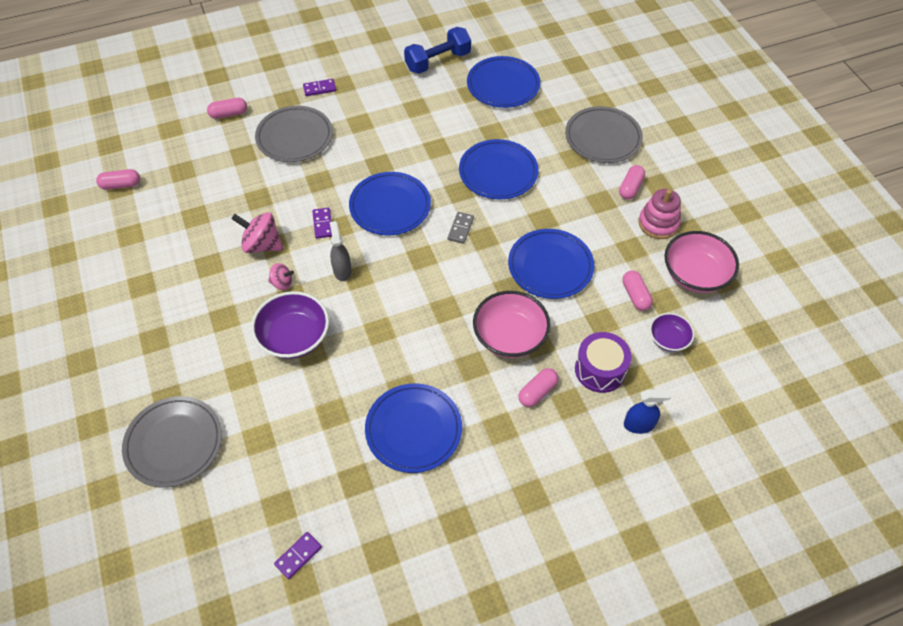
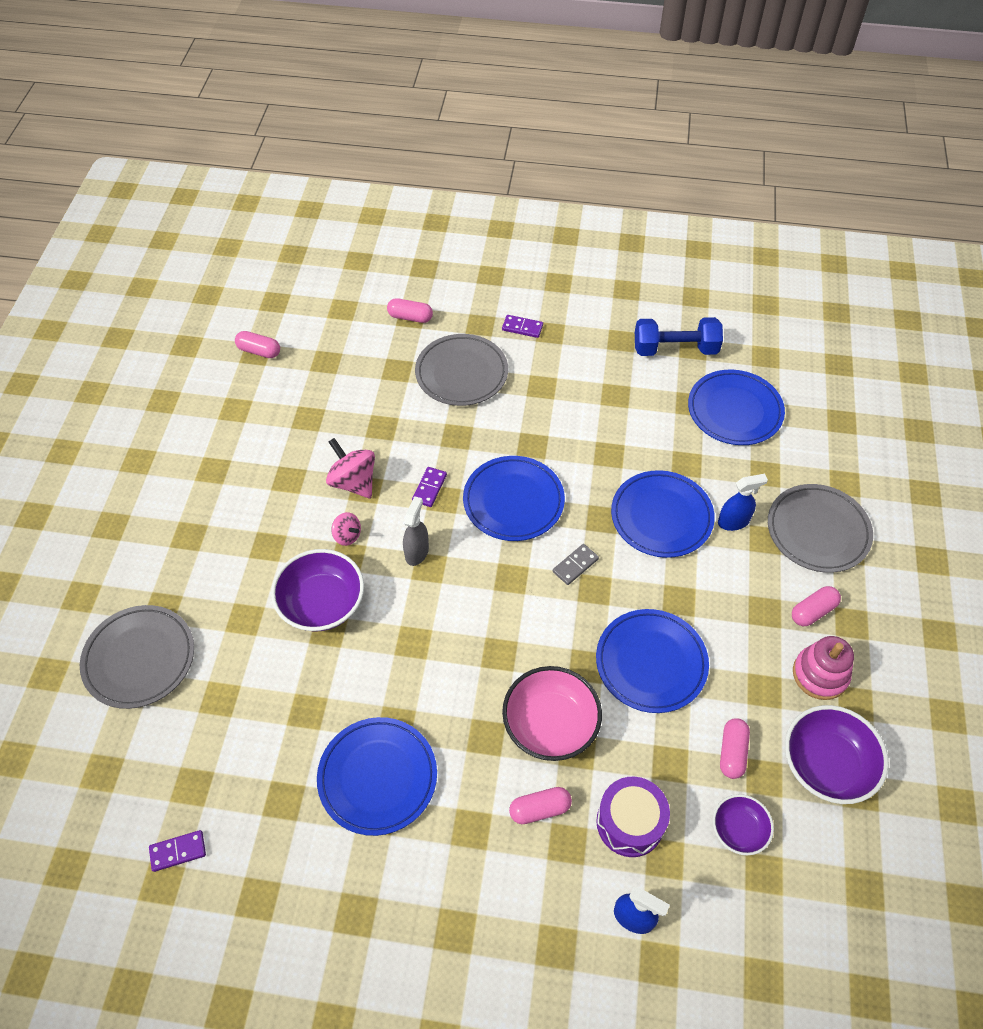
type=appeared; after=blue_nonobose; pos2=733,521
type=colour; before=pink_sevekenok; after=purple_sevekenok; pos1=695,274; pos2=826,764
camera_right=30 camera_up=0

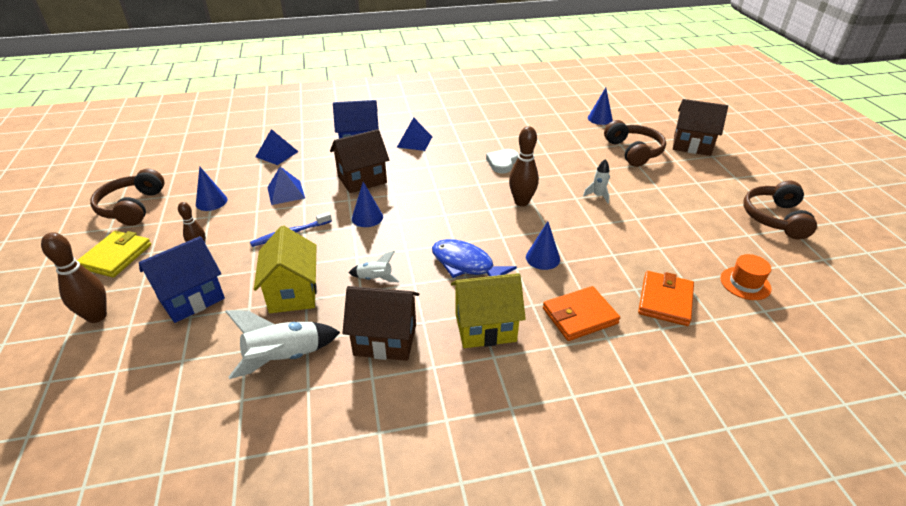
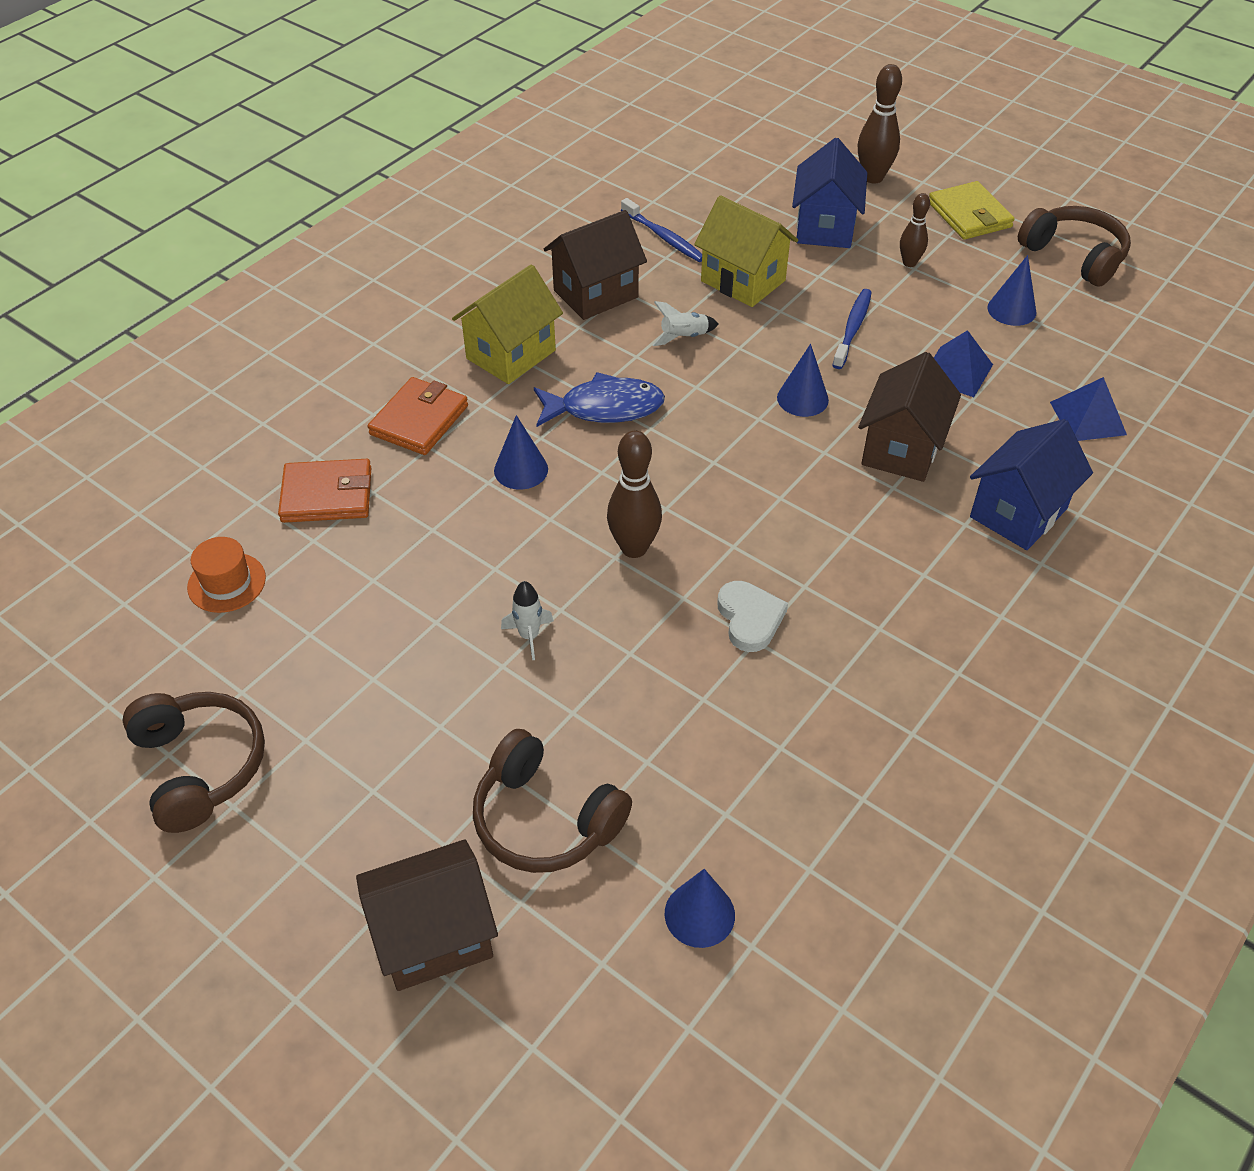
type=missing; before=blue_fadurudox; pos1=414,142
type=exchanged; before=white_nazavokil; after=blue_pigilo; pos1=284,358; pos2=664,237
type=spun; before=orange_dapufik; pos1=665,300; pos2=327,495; turn=-75
camera_right=140 camera_up=10

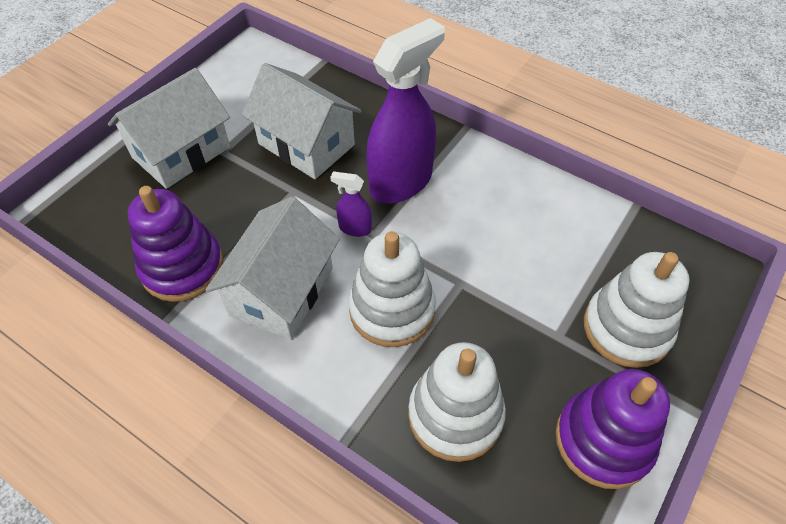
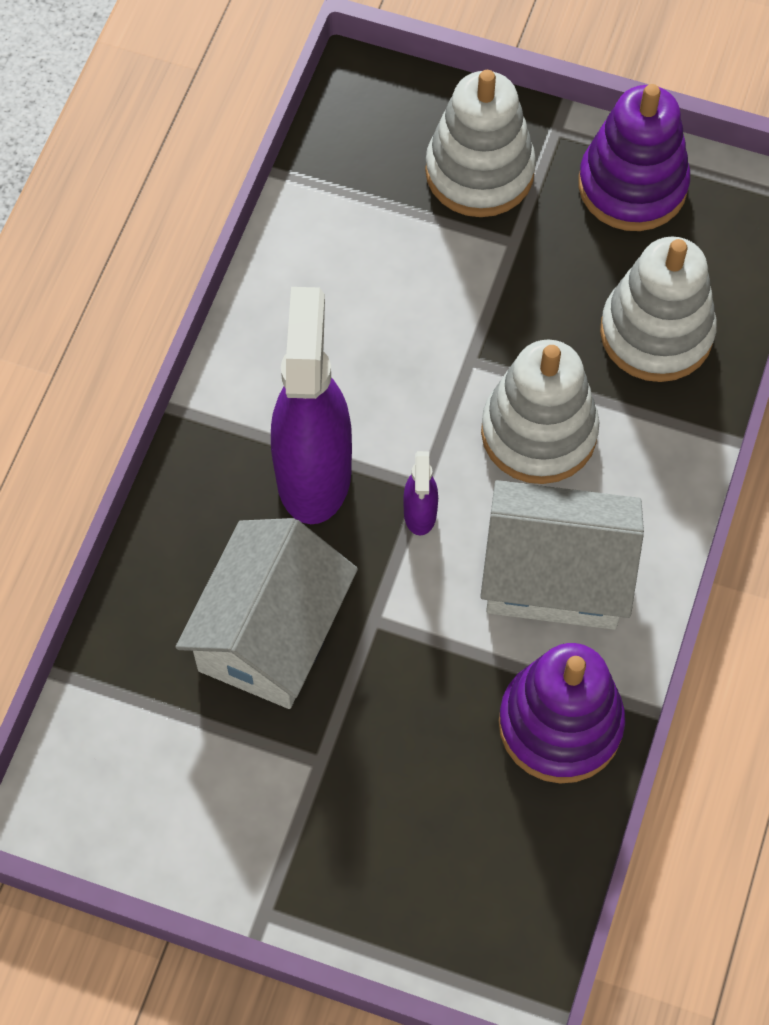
type=missing; before=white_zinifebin; pos1=181,152
type=spun; before=purple_nonobose; pos1=401,182; pos2=314,473; turn=60
camera_right=-105 camera_up=10

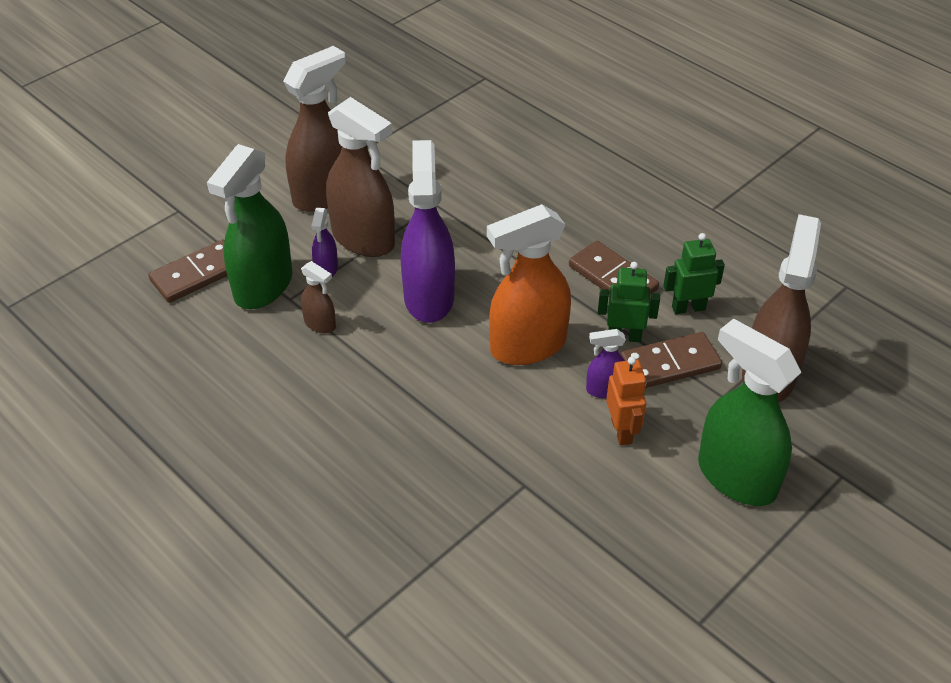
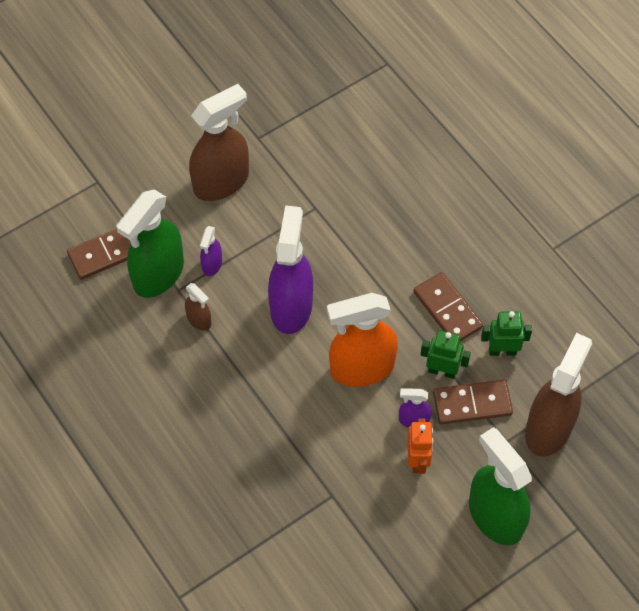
type=missing; before=brown_nonobose; pos1=364,239
camera_right=10 camera_up=15

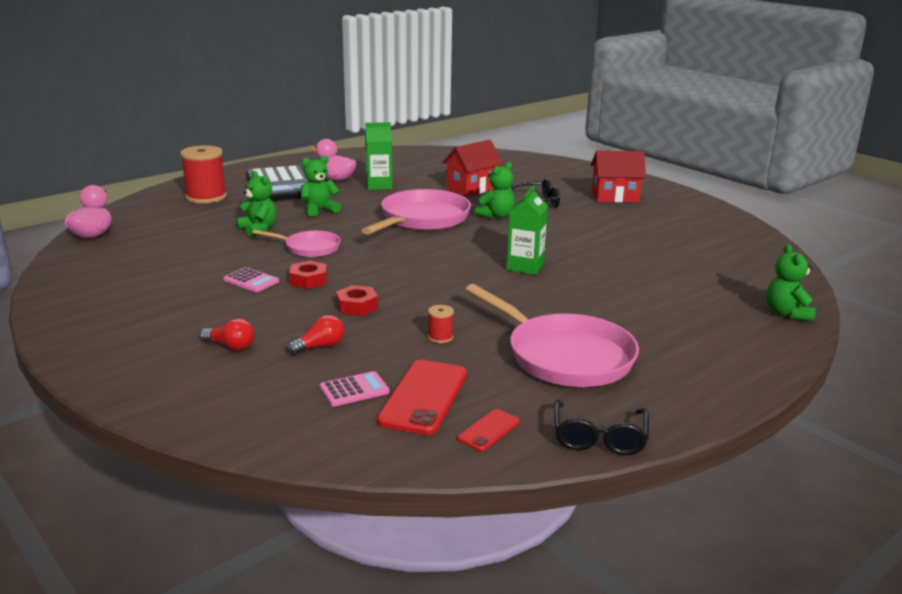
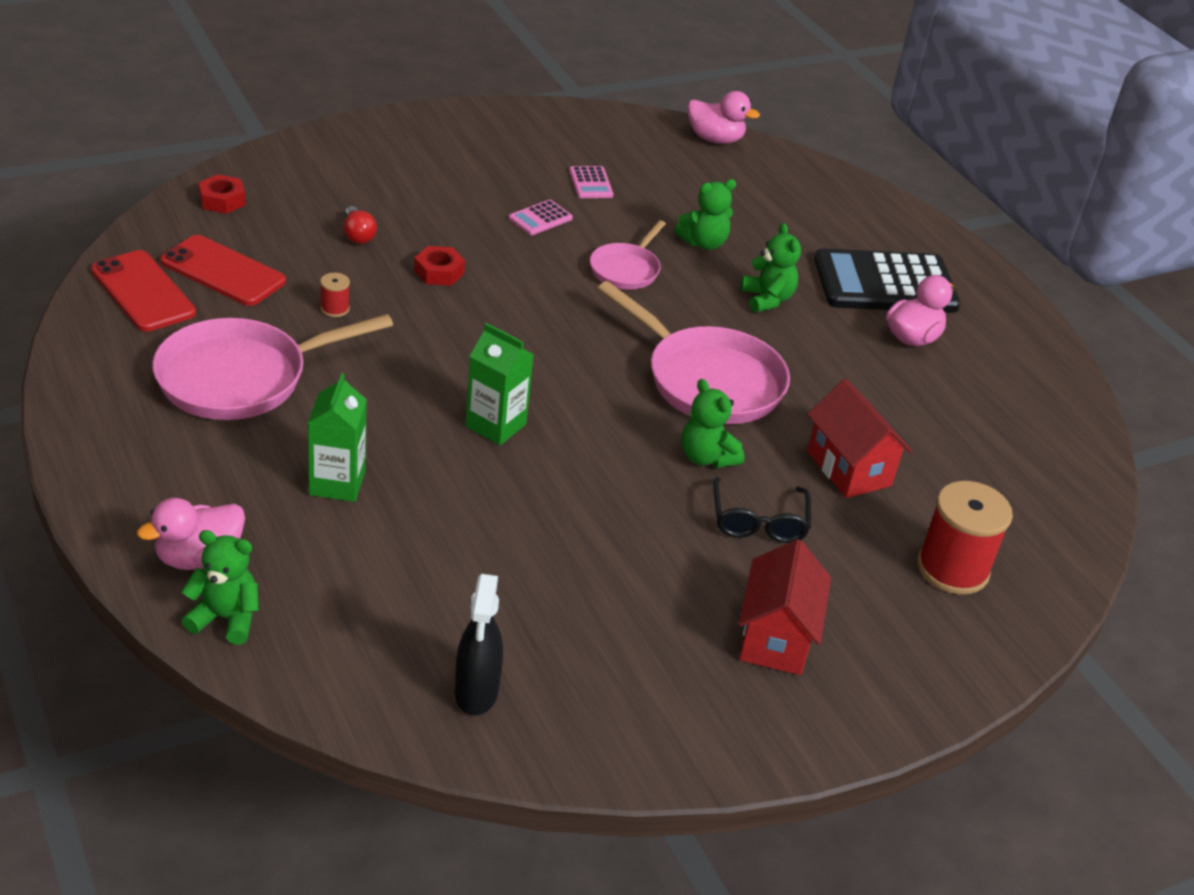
type=missing; before=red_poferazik; pos1=231,346
type=missing; before=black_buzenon; pos1=599,438
type=appeared; after=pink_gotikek; pos2=199,557
type=appeared; after=black_nonobose; pos2=476,693
type=relocated; before=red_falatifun; pos1=206,197; pos2=952,569
type=relocated; before=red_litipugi; pos1=308,280; pos2=222,200
type=relocated; before=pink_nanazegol; pos1=354,390; pos2=591,183
type=relocated; before=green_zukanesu; pos1=379,185; pos2=337,483
type=size; before=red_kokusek; pos1=489,430; pos2=143,292; scale=1.93
camera_right=100 camera_up=15

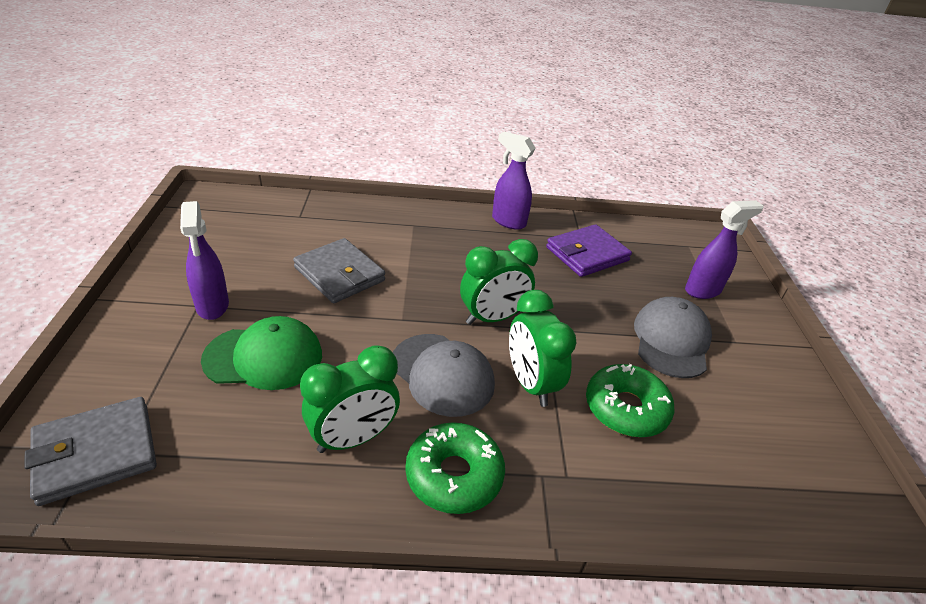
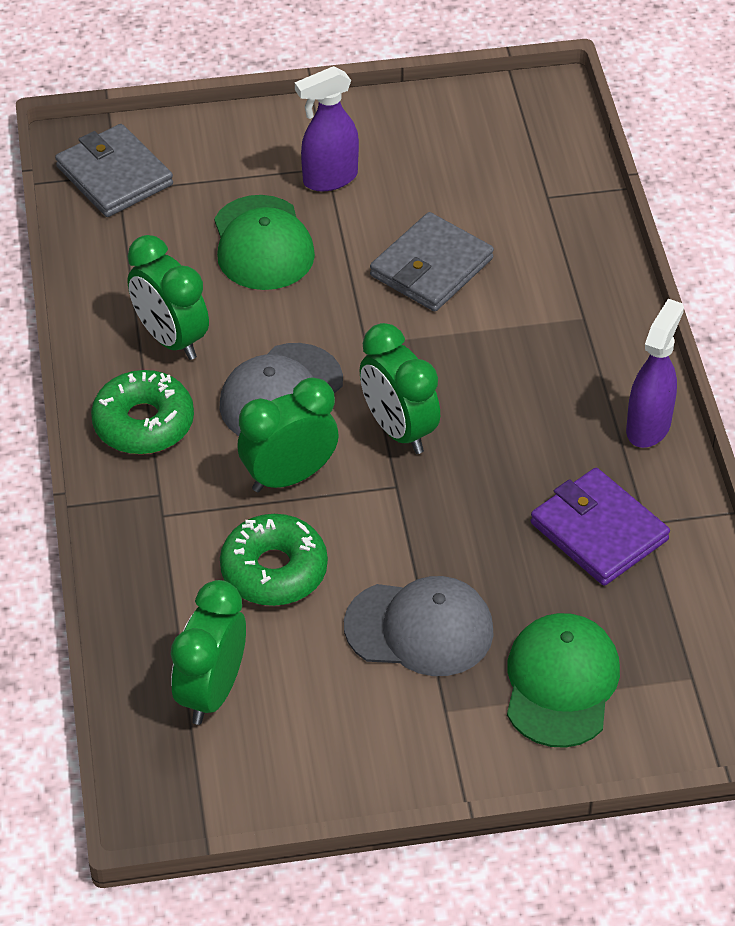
type=appeared; after=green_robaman; pos2=212,692
type=exchanged; before=purple_nonobose; after=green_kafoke; pos1=703,290; pos2=561,683
camera_right=85 camera_up=10

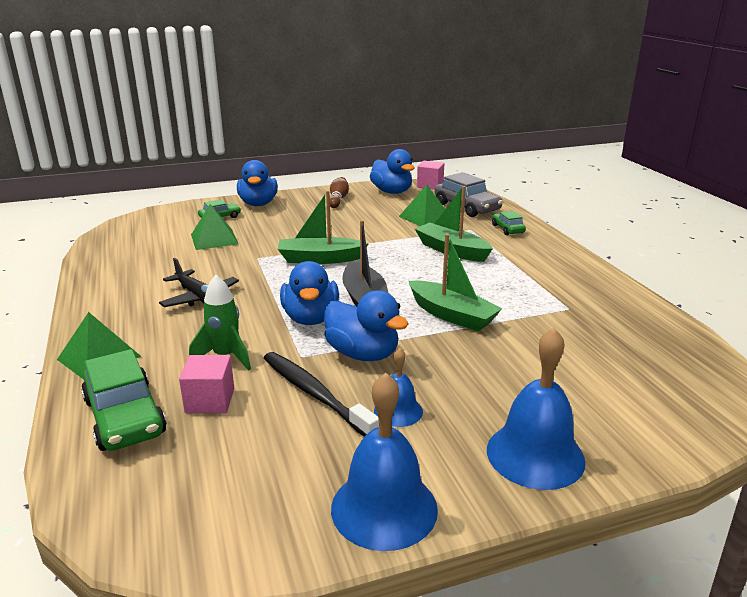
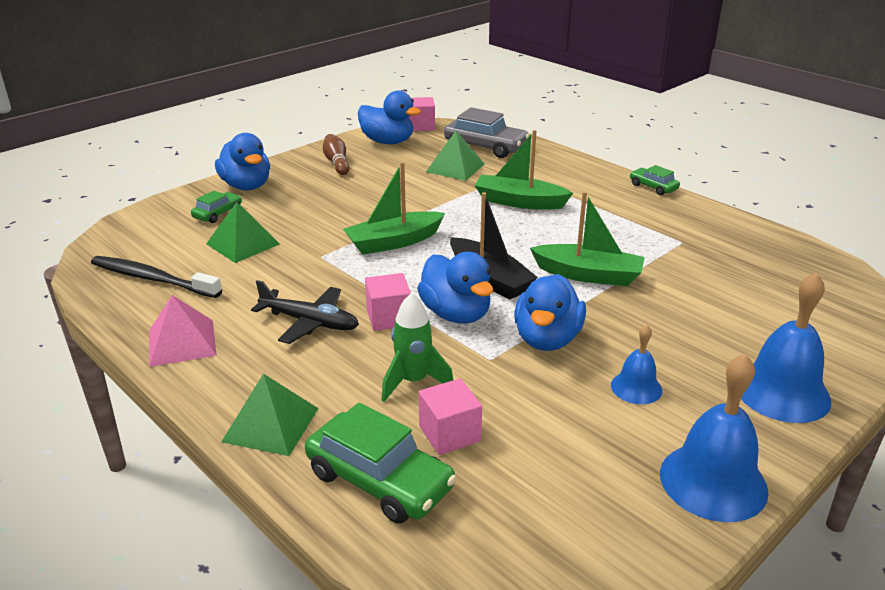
type=appeared; after=pink_fadurudox; pos2=182,342
type=appeared; after=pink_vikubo; pos2=389,317
type=relocated; before=black_pigilo; pos1=315,394; pos2=152,279
type=relocated; before=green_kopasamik; pos1=507,229; pos2=653,187
type=spun; before=blue_gotikek; pos1=363,354; pos2=547,339; turn=90
camera_right=-25 camera_up=5

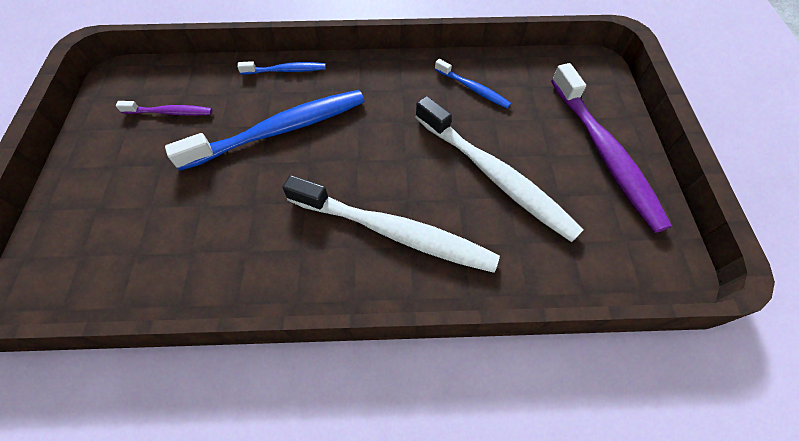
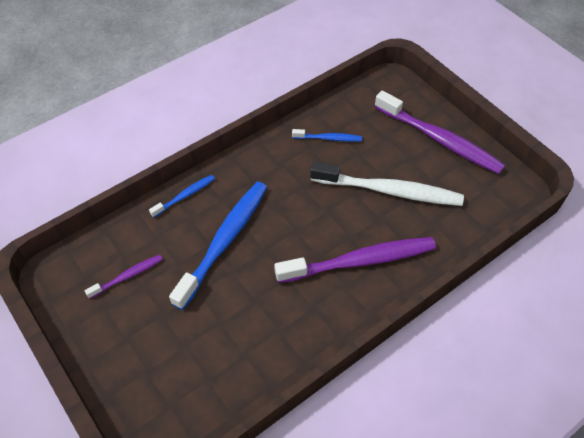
type=colour; before=white_pigilo; after=purple_pigilo; pos1=394,231; pos2=359,261
camera_right=-35 camera_up=-5

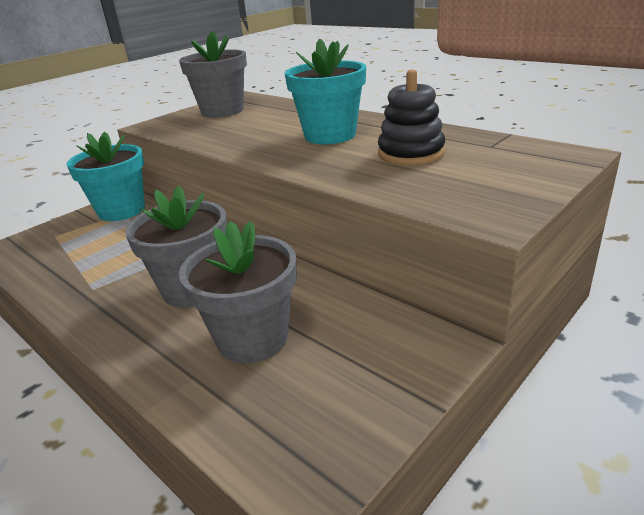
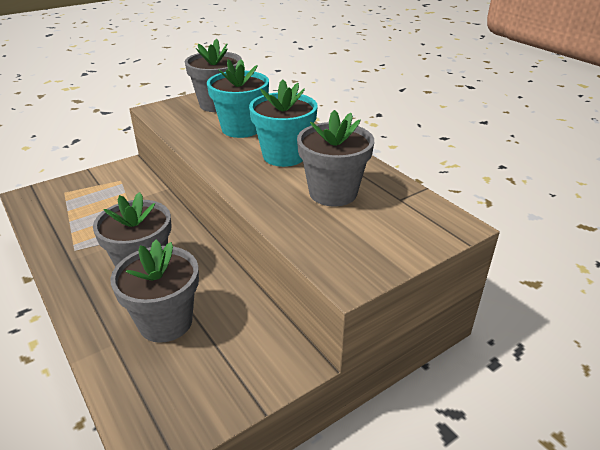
type=relocated; before=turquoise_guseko; pos1=121,210; pos2=241,128
type=exchanged; before=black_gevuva; after=grey_guseko; pos1=411,153; pos2=333,193
camera_right=10 camera_up=5

